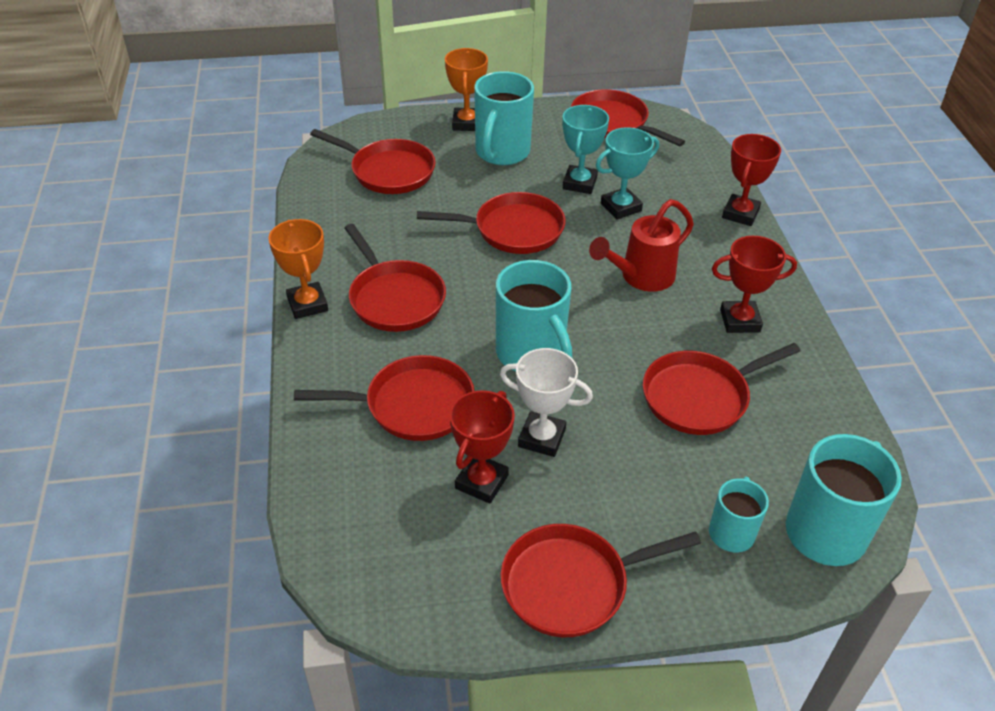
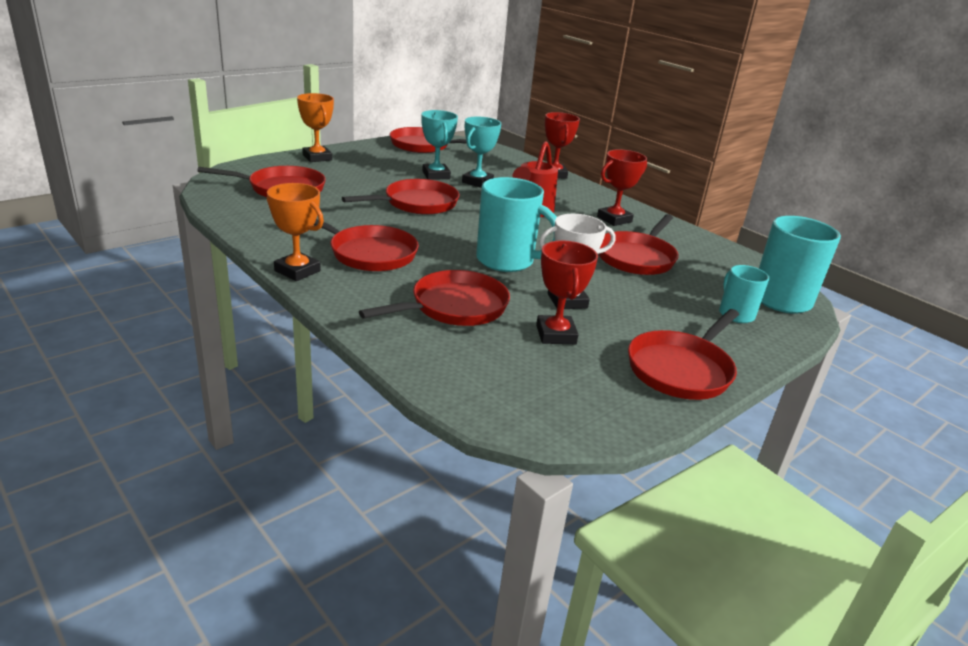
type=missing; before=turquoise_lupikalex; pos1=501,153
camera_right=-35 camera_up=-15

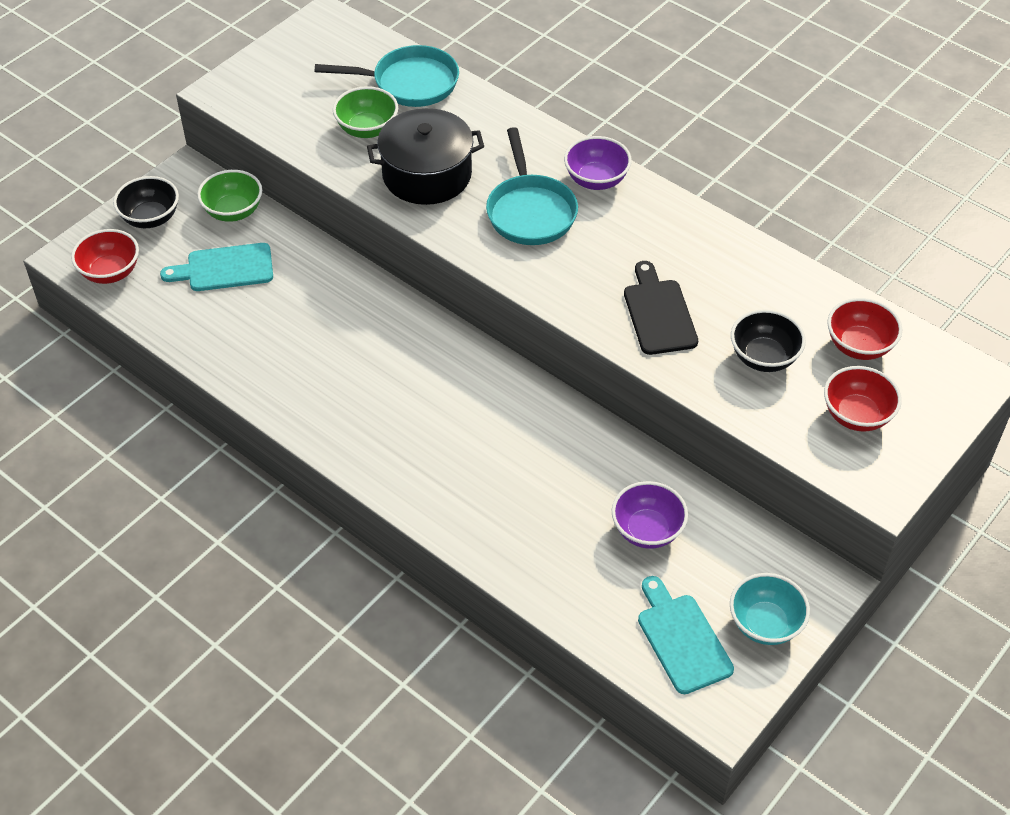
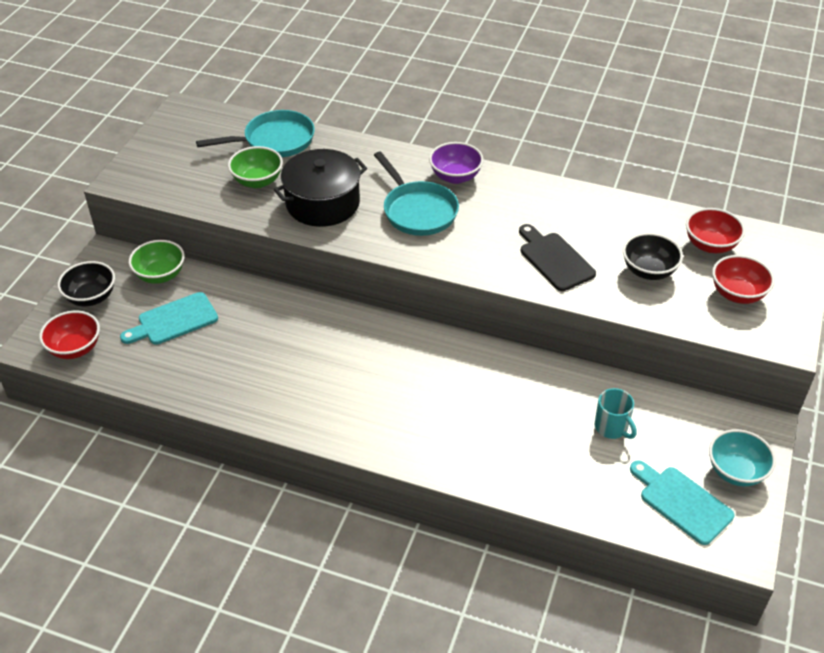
type=exchanged; before=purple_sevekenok; after=turquoise_lupikalex; pos1=647,530; pos2=611,428
camera_right=-20 camera_up=-5

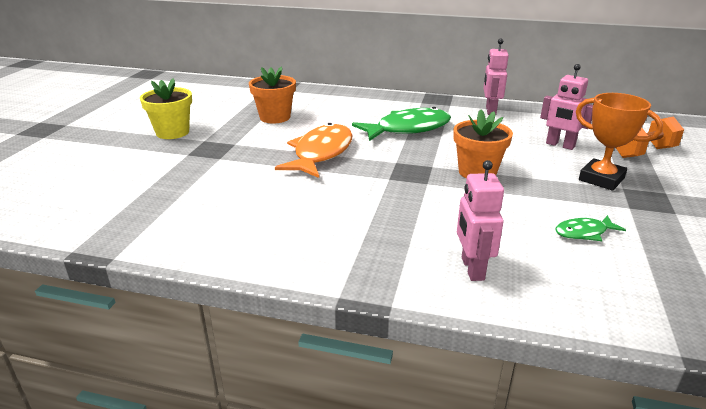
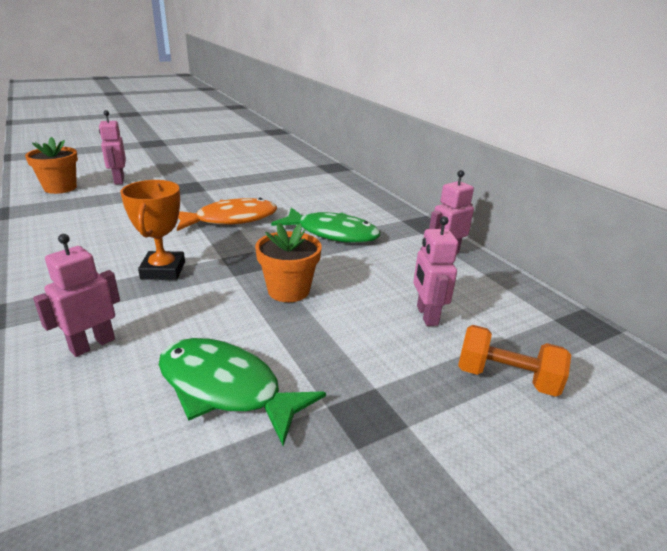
type=missing; before=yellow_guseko; pos1=172,132
type=appeared; after=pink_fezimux; pos2=119,180
type=relocated; before=orange_guseko; pos1=275,117; pos2=60,188
type=relocated; before=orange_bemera; pos1=601,179; pos2=163,270
type=size; before=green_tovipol; pos1=584,233; pos2=225,388; scale=2.03
camera_right=45 camera_up=0

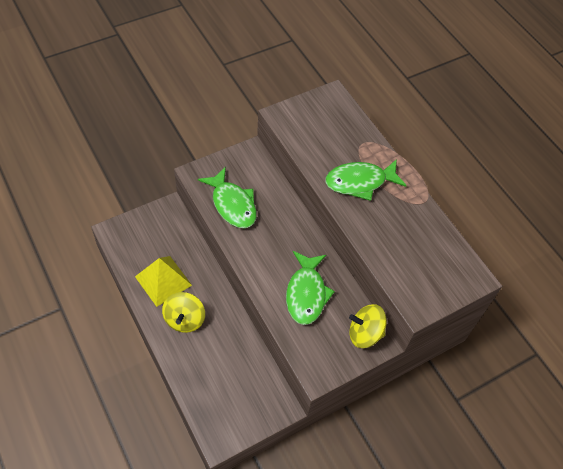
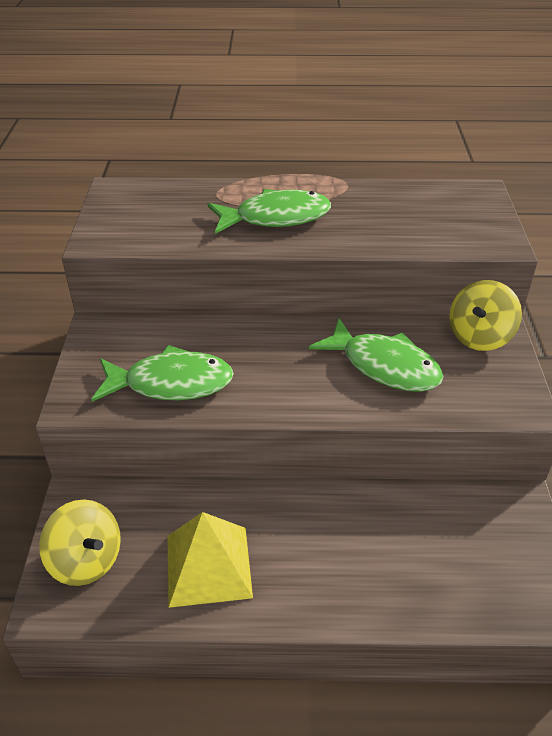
type=relocated; before=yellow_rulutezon; pos1=184,319; pos2=86,560
type=spun; before=green_tovipol; pos1=360,182; pos2=276,218; turn=-120
camera_right=-55 camera_up=-15

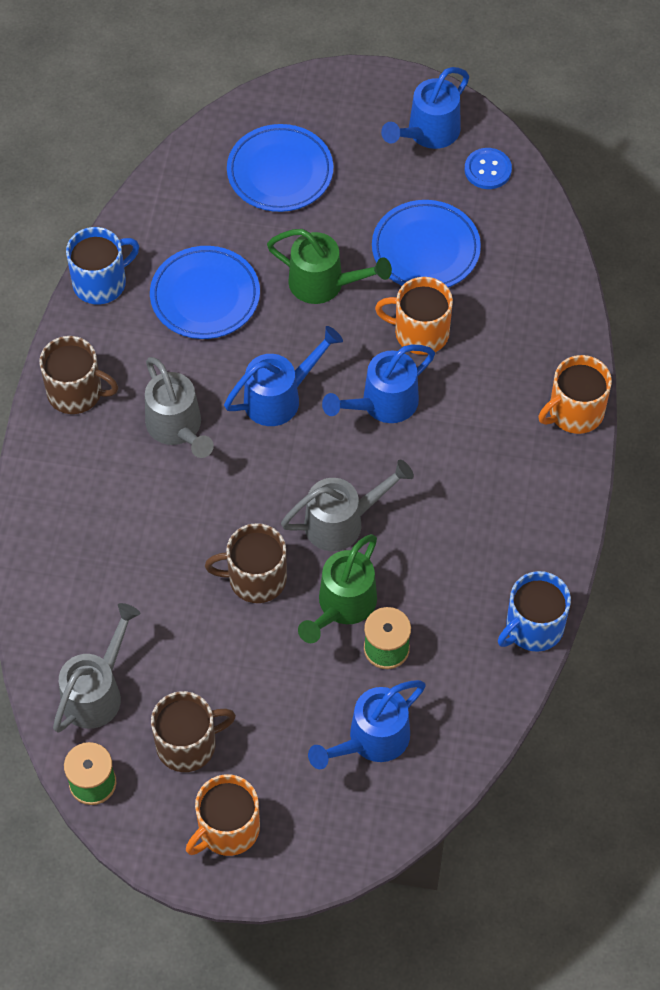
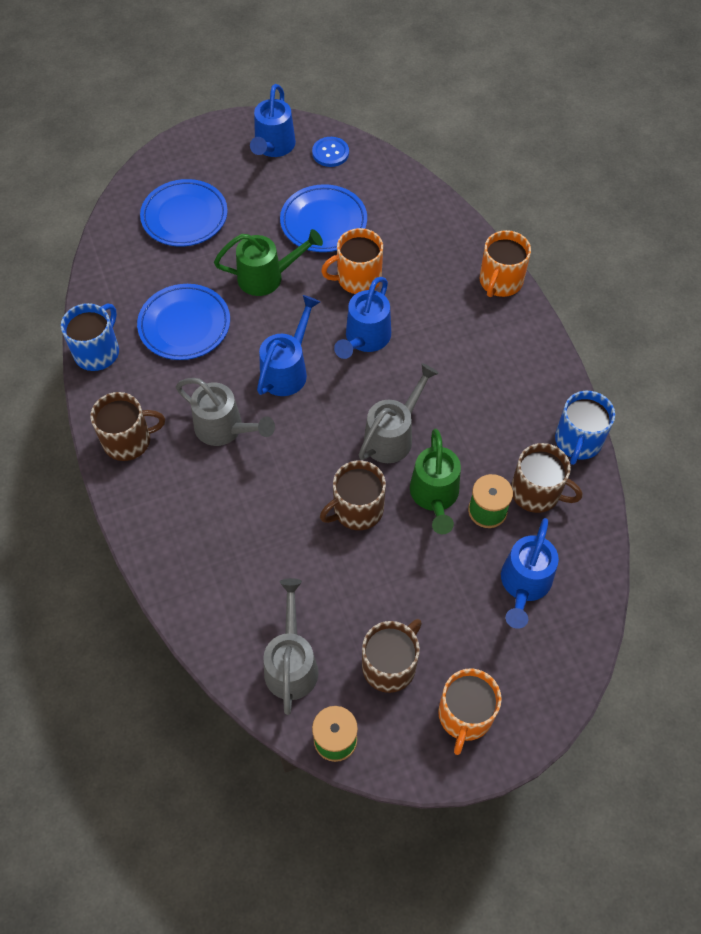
type=appeared; after=brown_lupikalex; pos2=536,492
camera_right=-30 camera_up=0

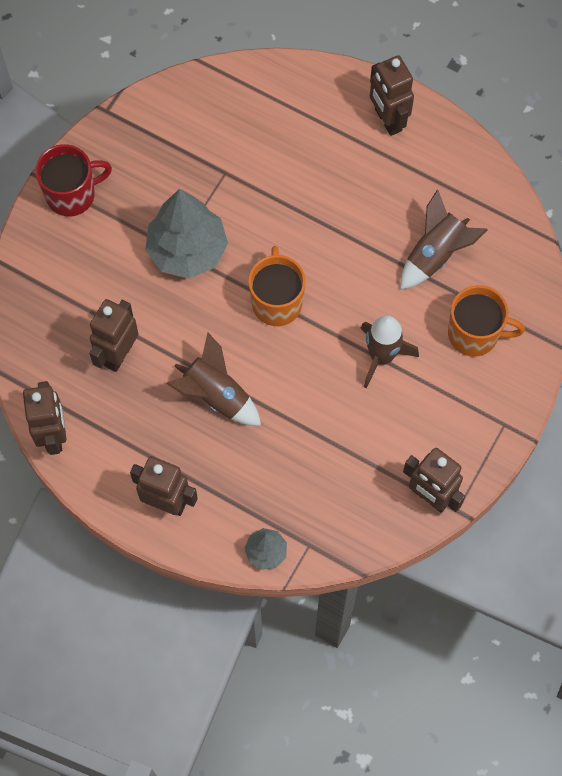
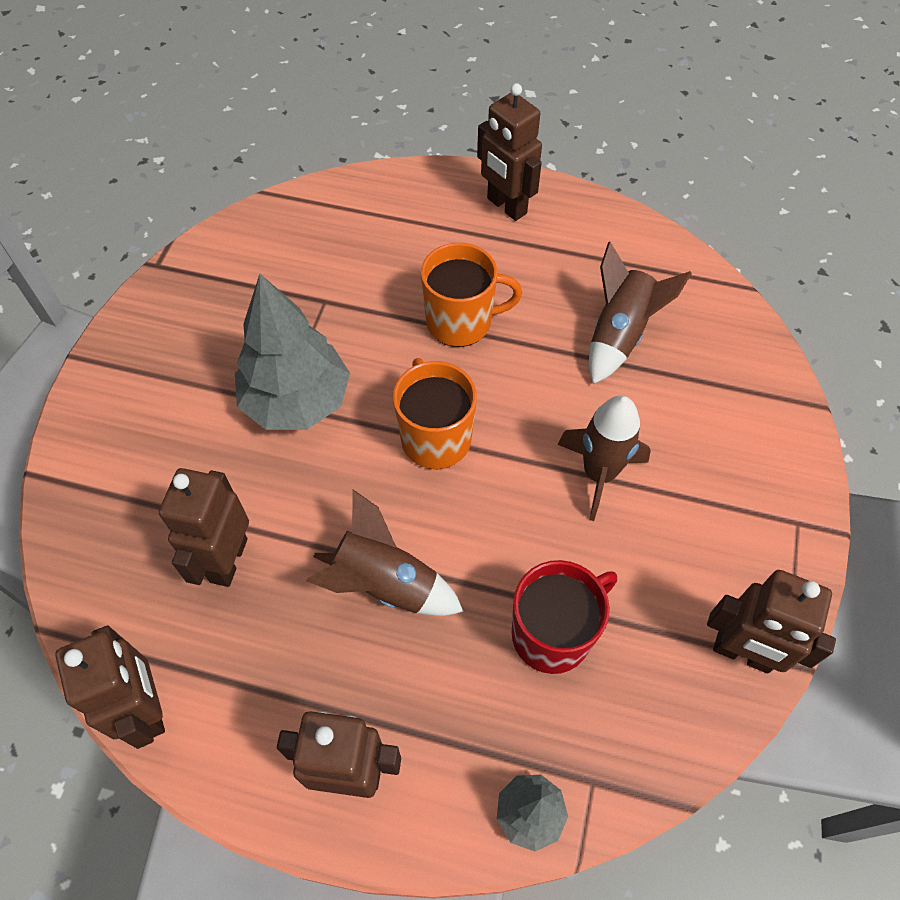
type=relocated; before=red_lupikalex; pos1=72,194; pos2=553,633
type=relocated; before=orange_lupikalex; pos1=474,334; pos2=460,322
camera_right=-15 camera_up=-10

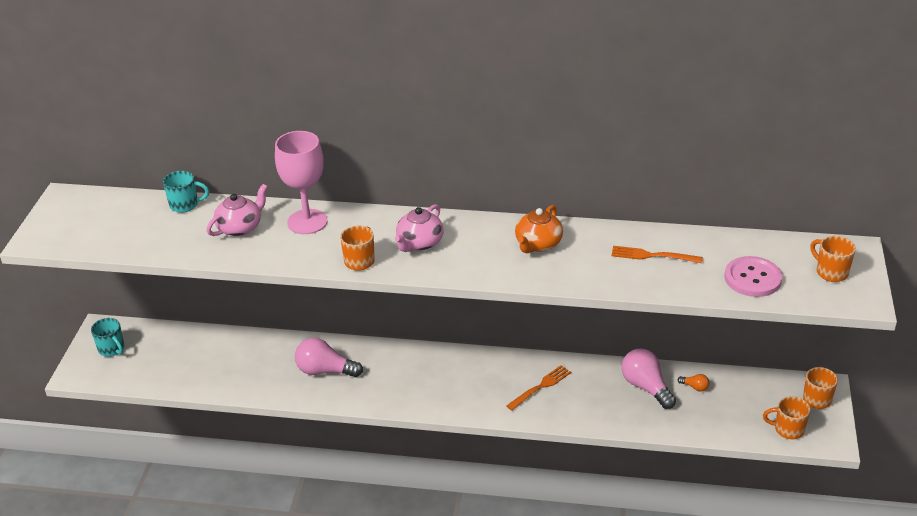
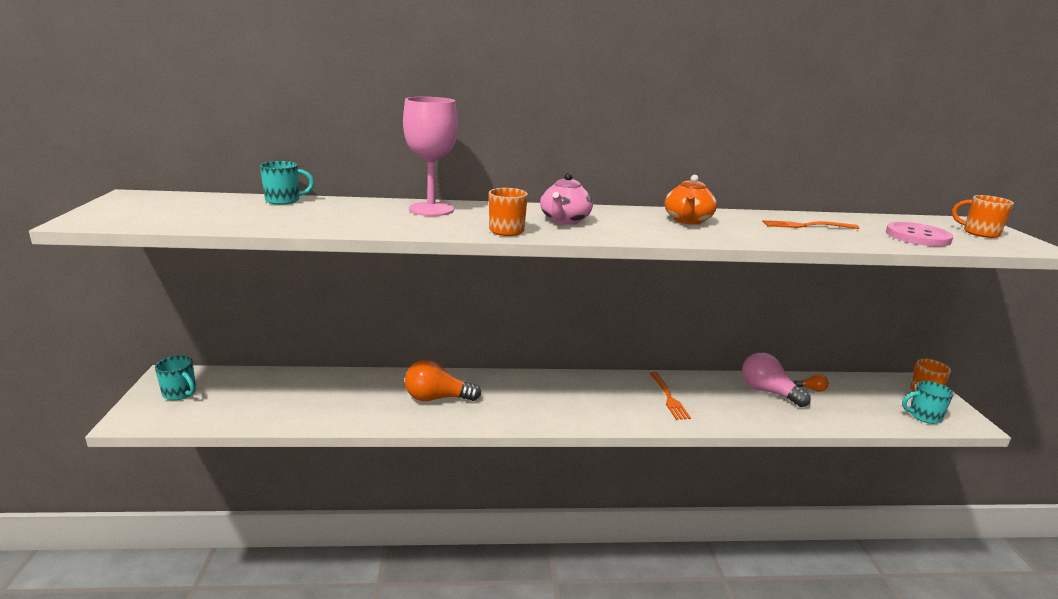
type=missing; before=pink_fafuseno; pos1=240,227
type=colour; before=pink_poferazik; after=orange_poferazik; pos1=325,371; pos2=437,398
type=colour; before=orange_lupikalex; after=turquoise_lupikalex; pos1=788,429; pos2=923,416
type=spun; before=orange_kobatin; pos1=541,386; pos2=669,397; turn=135
camera_right=-15 camera_up=-15

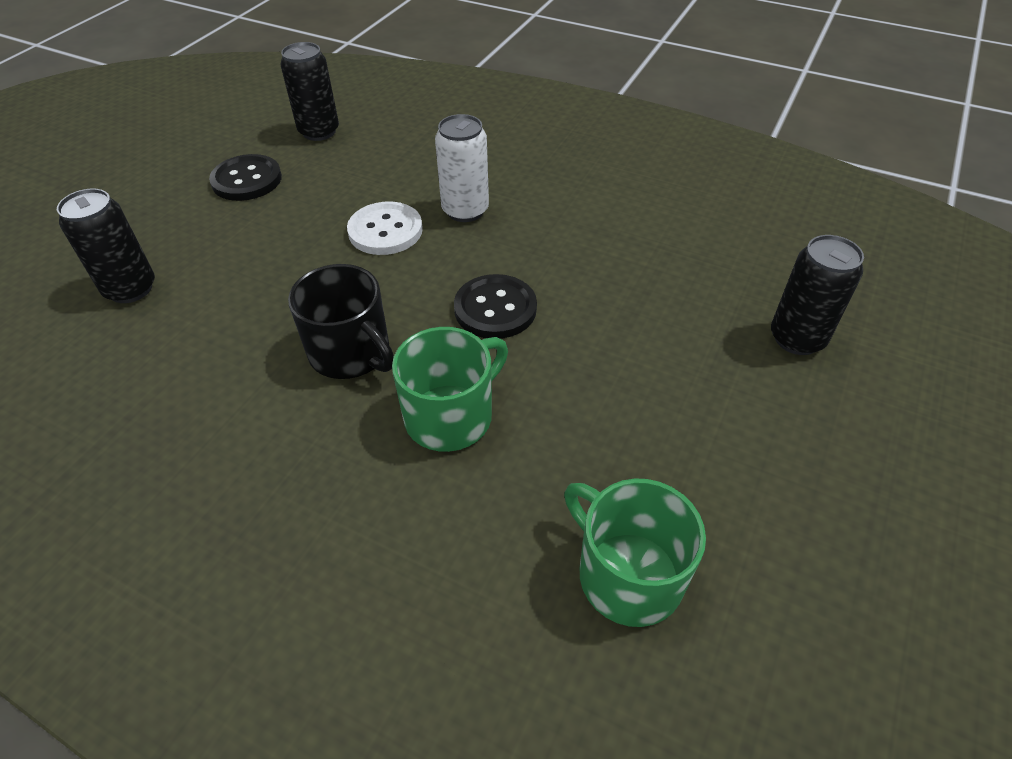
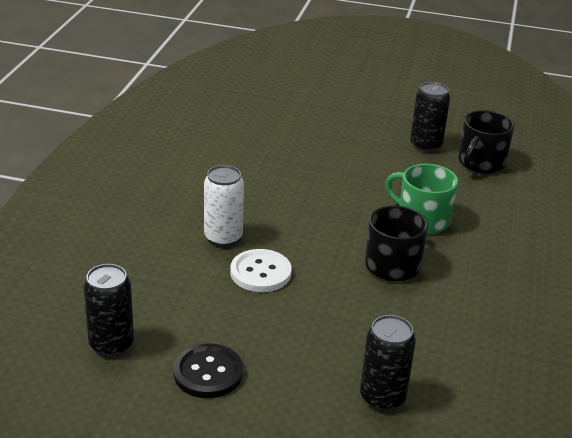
type=missing; before=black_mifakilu; pos1=495,309
type=relocated; before=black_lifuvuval; pos1=797,338; pos2=425,145
type=colour; before=green_lupikalex; after=black_lupikalex; pos1=627,575; pos2=480,163
camera_right=-105 camera_up=-15

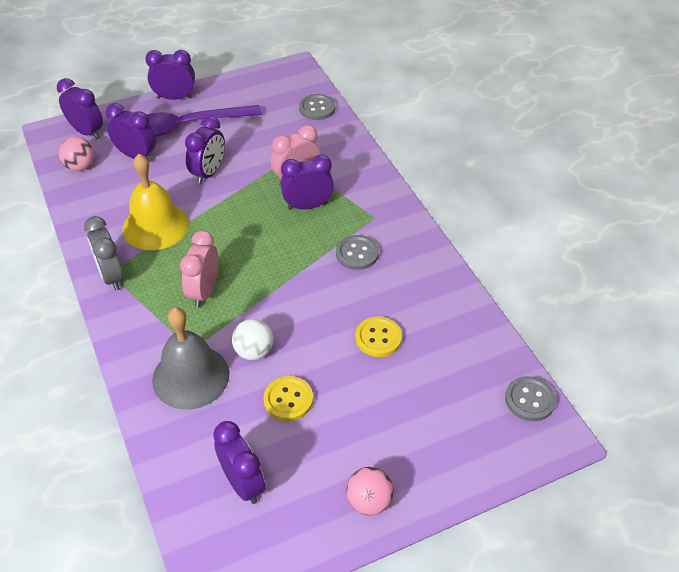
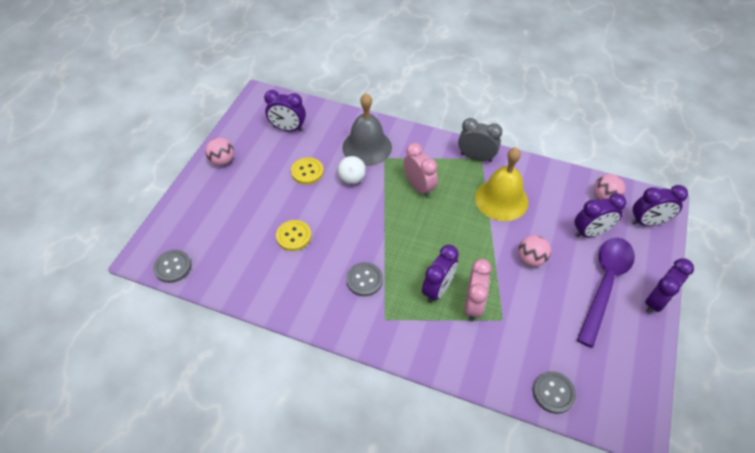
type=exchanged; before=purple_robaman; after=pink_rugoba; pos1=209,173; pos2=531,259
camera_right=135 camera_up=5

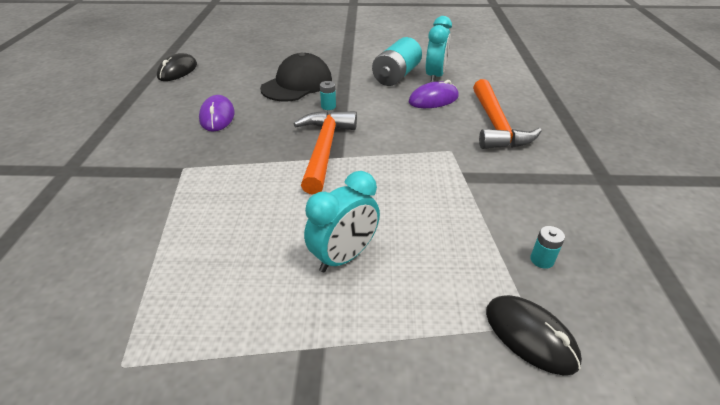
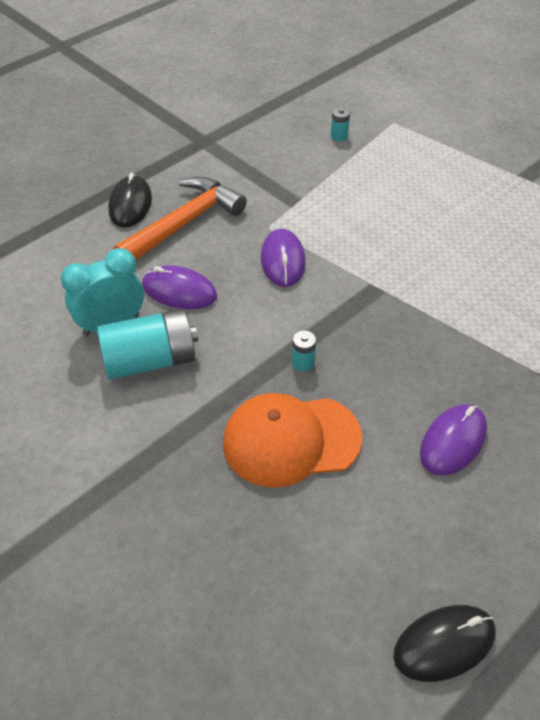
type=missing; before=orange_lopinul; pos1=324,149
type=missing; before=turquoise_robaman; pos1=344,257
type=appeared; after=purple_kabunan; pos2=283,260
type=relocated; before=black_kabunan; pos1=530,336; pos2=130,204
type=colour; before=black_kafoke; after=orange_kafoke; pos1=297,84; pos2=291,440
camera_right=-135 camera_up=10

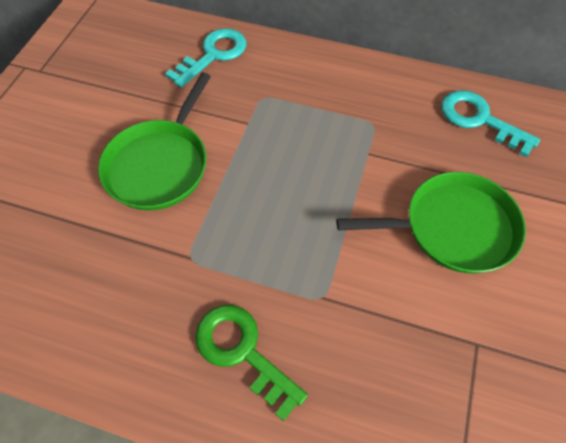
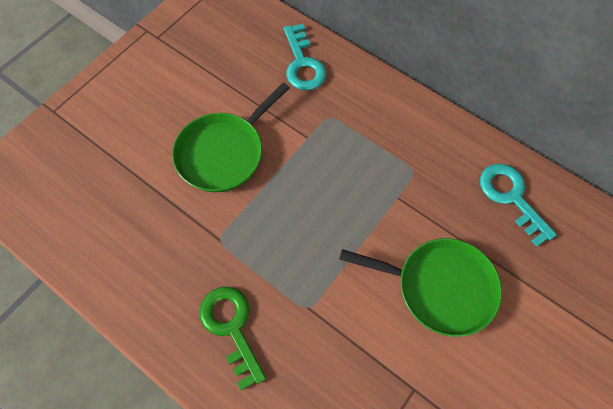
type=spun; before=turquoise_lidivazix; pos1=213,55; pos2=302,64; turn=105
camera_right=20 camera_up=5

